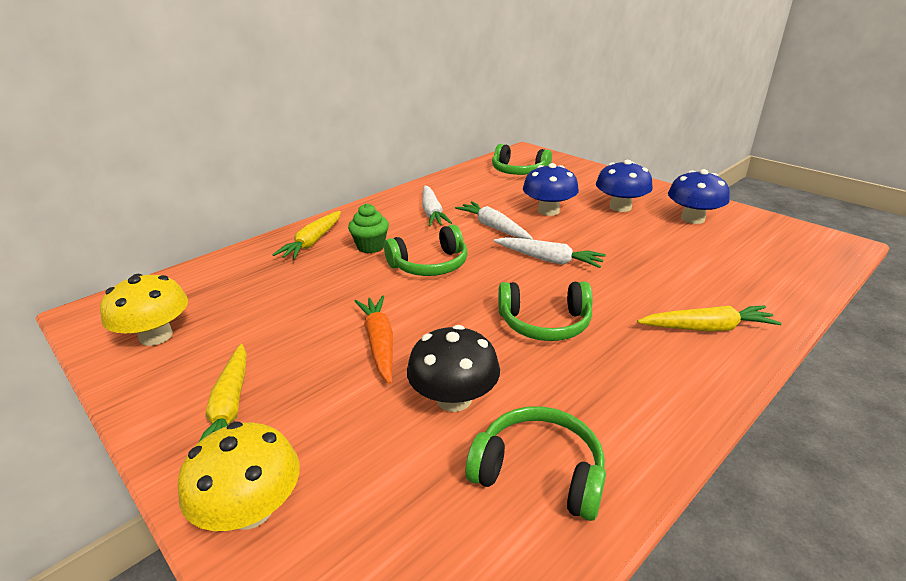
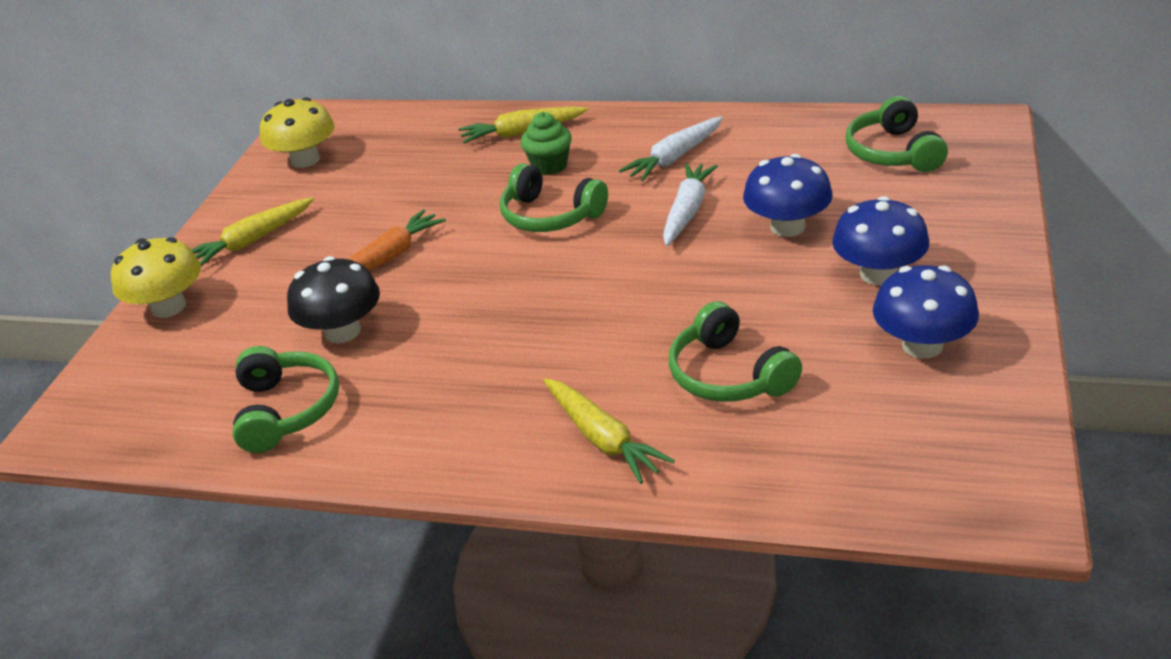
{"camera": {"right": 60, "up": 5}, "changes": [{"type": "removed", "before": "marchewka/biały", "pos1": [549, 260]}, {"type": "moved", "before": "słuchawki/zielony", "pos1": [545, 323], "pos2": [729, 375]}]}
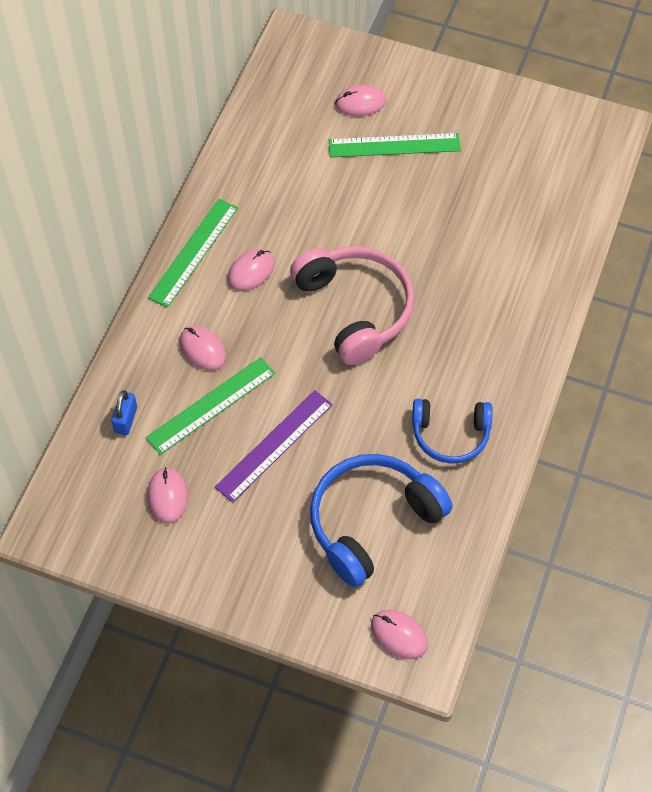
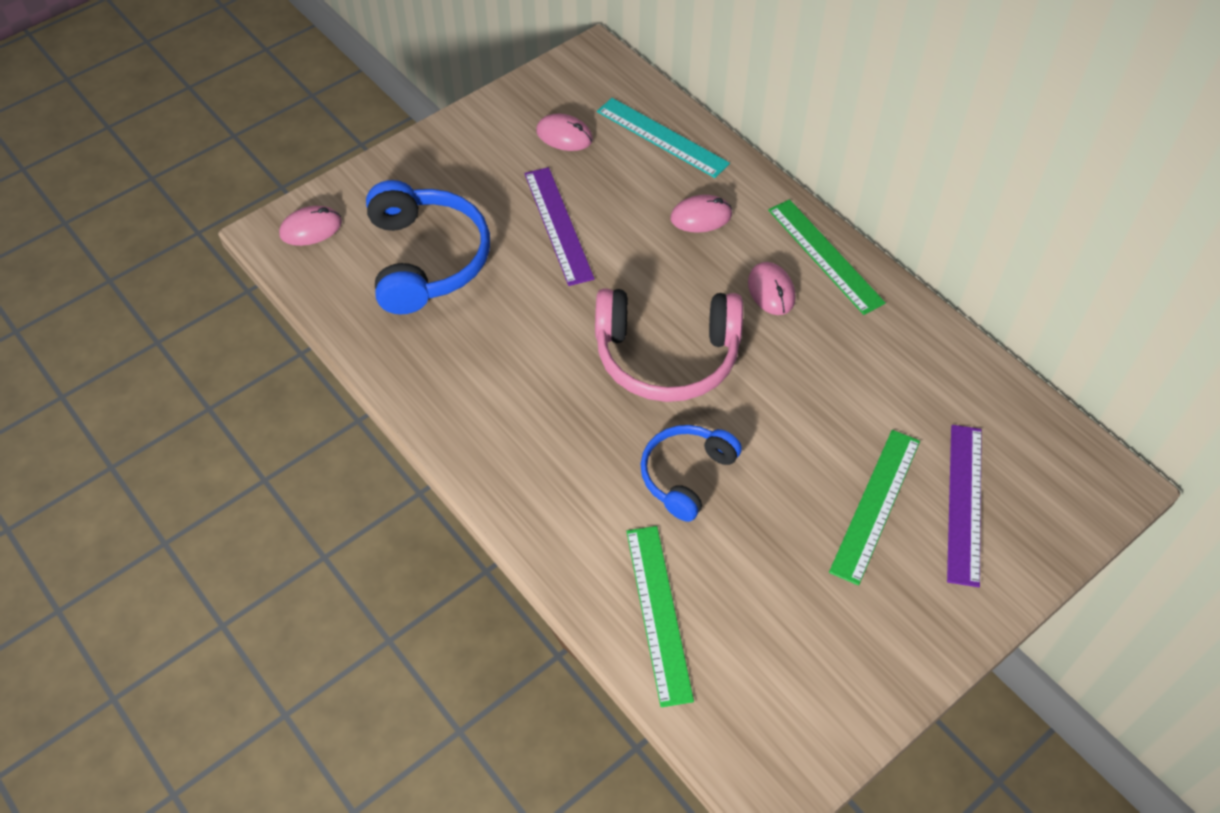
{"camera": {"right": 120, "up": -5}, "changes": [{"type": "moved", "before": "linijka/zielony", "pos1": [211, 405], "pos2": [658, 613]}, {"type": "moved", "before": "słuchawki/niebieski", "pos1": [450, 435], "pos2": [686, 475]}, {"type": "replaced", "before": "kłódka/niebieski", "after": "linijka/turkusowy", "pos1": [126, 420], "pos2": [662, 137]}, {"type": "replaced", "before": "myszka/różowy", "after": "linijka/fioletowy", "pos1": [360, 103], "pos2": [964, 503]}]}
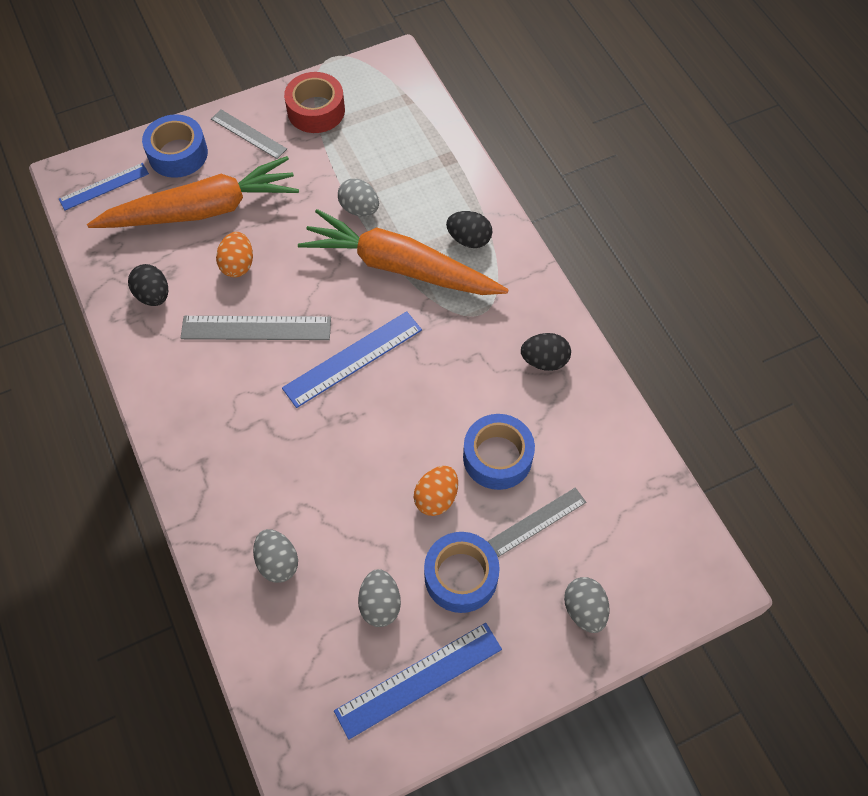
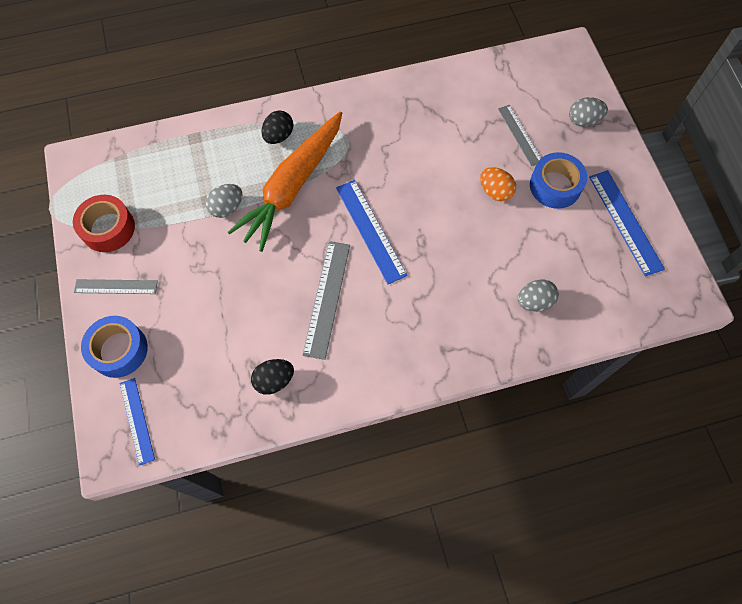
{"camera": {"right": -80, "up": 5}, "changes": [{"type": "removed", "before": "marchewka/pomarańczowy", "pos1": [202, 210]}, {"type": "removed", "before": "jajko/pomarańczowy", "pos1": [238, 265]}, {"type": "removed", "before": "jajko/szary", "pos1": [380, 604]}, {"type": "removed", "before": "taśma klejąca/niebieski", "pos1": [497, 457]}, {"type": "removed", "before": "jajko/czarny", "pos1": [544, 361]}, {"type": "turned", "before": "linijka/szary", "pos1": [248, 134], "pos2": [116, 286], "turn": 45}]}
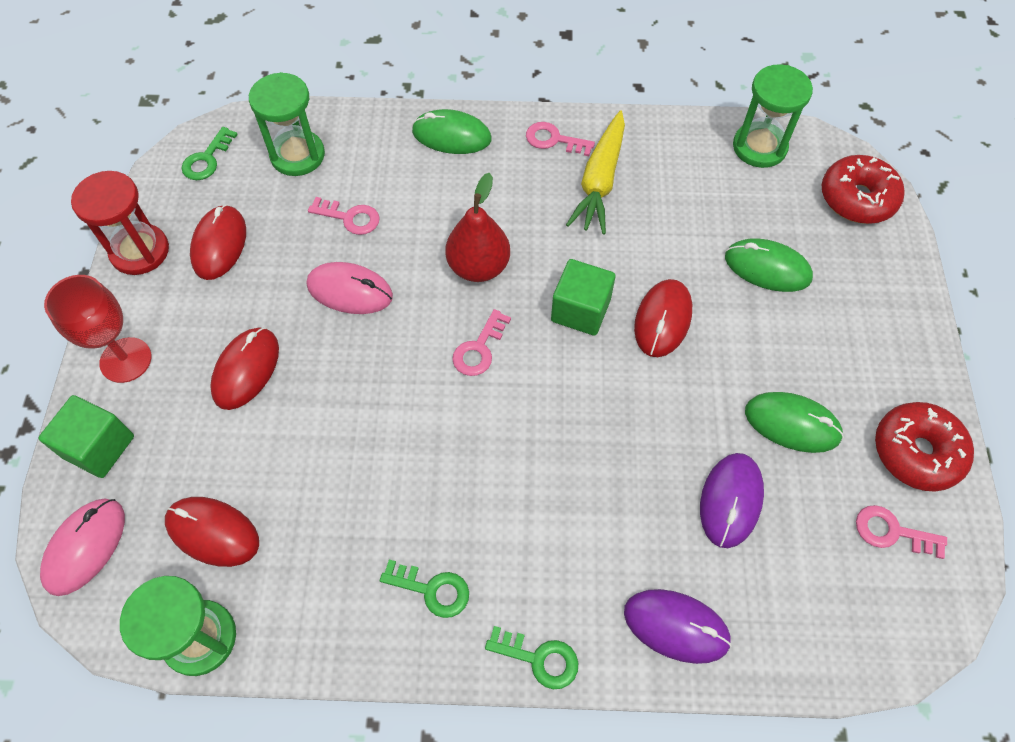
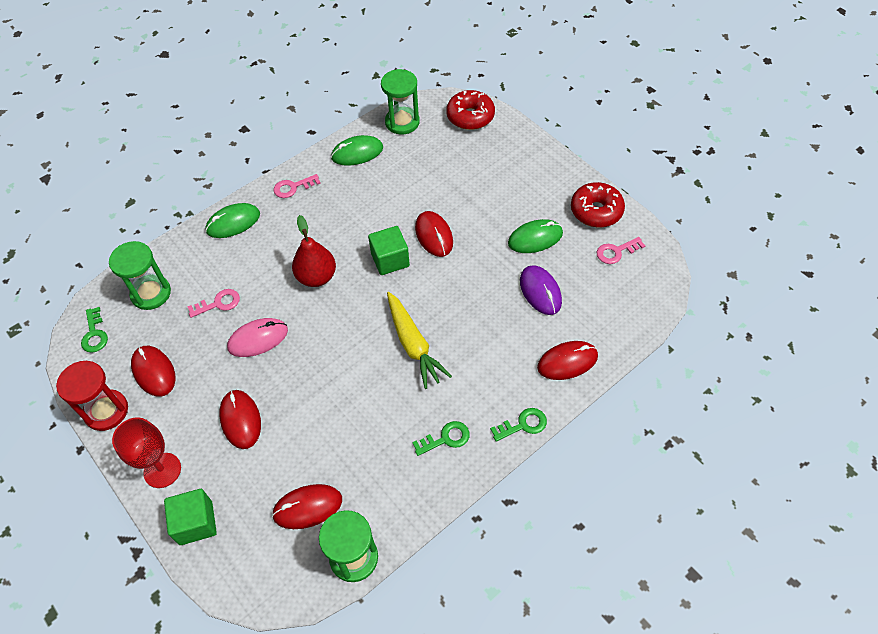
{"camera": {"right": -40, "up": -5}, "changes": [{"type": "removed", "before": "myszka/różowy", "pos1": [85, 547]}, {"type": "removed", "before": "klucz/różowy", "pos1": [479, 349]}, {"type": "moved", "before": "marchewka/żółty", "pos1": [599, 181], "pos2": [413, 344]}, {"type": "moved", "before": "myszka/zielony", "pos1": [767, 268], "pos2": [357, 153]}, {"type": "recoloured", "before": "myszka/fioletowy", "after": "myszka/czerwony", "pos1": [676, 626], "pos2": [567, 362]}]}
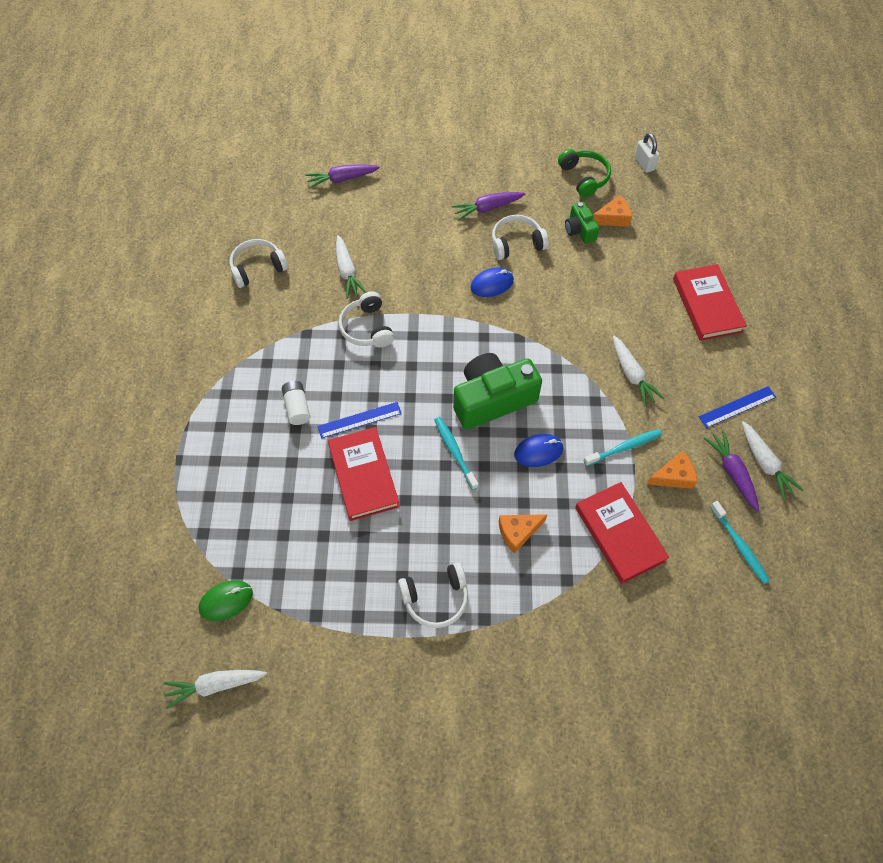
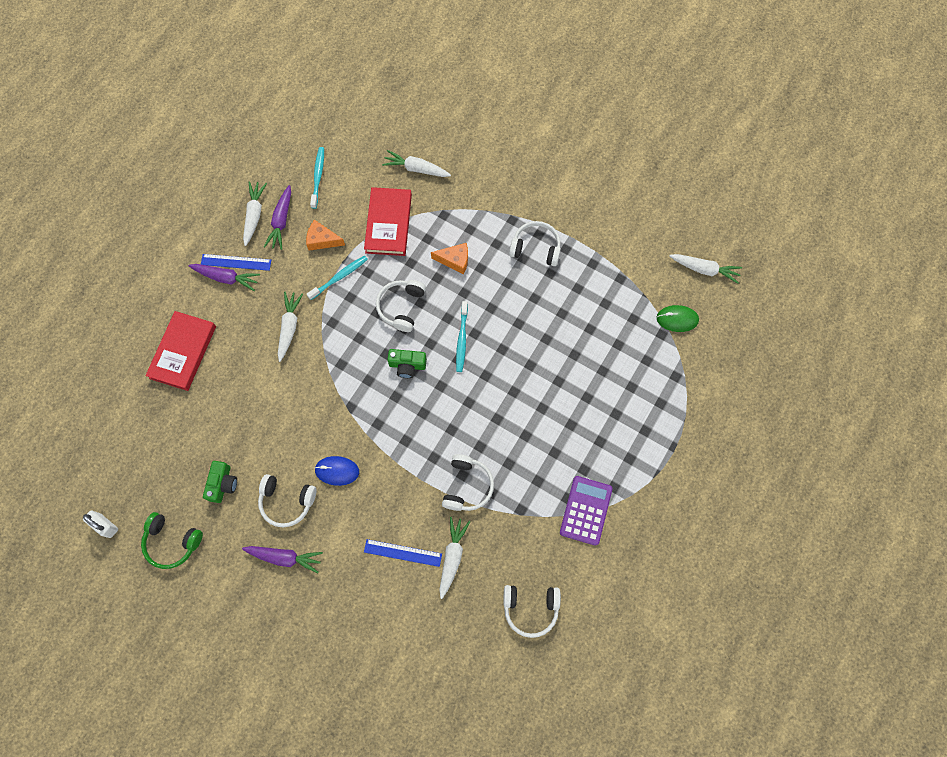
{"camera": {"right": -150, "up": 10}, "changes": [{"type": "removed", "before": "bateria/biały", "pos1": [297, 407]}, {"type": "removed", "before": "książka/czerwony", "pos1": [363, 475]}, {"type": "removed", "before": "ser/pomarańczowy", "pos1": [613, 218]}, {"type": "added", "after": "marchewka/biały", "pos2": [416, 169]}, {"type": "added", "after": "kalkulator/fioletowy", "pos2": [585, 510]}, {"type": "moved", "before": "marchewka/fioletowy", "pos1": [341, 179], "pos2": [227, 278]}, {"type": "moved", "before": "linijka/niebieski", "pos1": [359, 420], "pos2": [403, 553]}, {"type": "replaced", "before": "myszka/niebieski", "after": "słuchawki/biały", "pos1": [538, 451], "pos2": [401, 307]}, {"type": "turned", "before": "słuchawki/zielony", "pos1": [584, 177], "pos2": [172, 542], "turn": -75}, {"type": "turned", "before": "szczoteczka do zębów/turkusowy", "pos1": [624, 447], "pos2": [339, 277], "turn": 135}, {"type": "turned", "before": "kłódka/biały", "pos1": [644, 163], "pos2": [105, 525], "turn": -60}, {"type": "resized", "before": "aparat fotograficzny/zielony", "pos1": [492, 399], "pos2": [407, 365], "scale": 0.51}]}
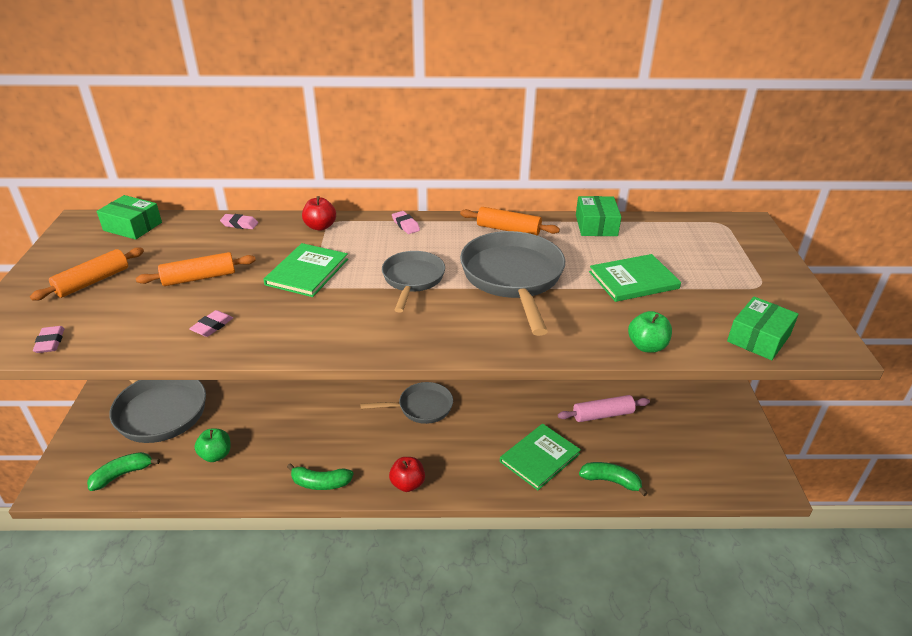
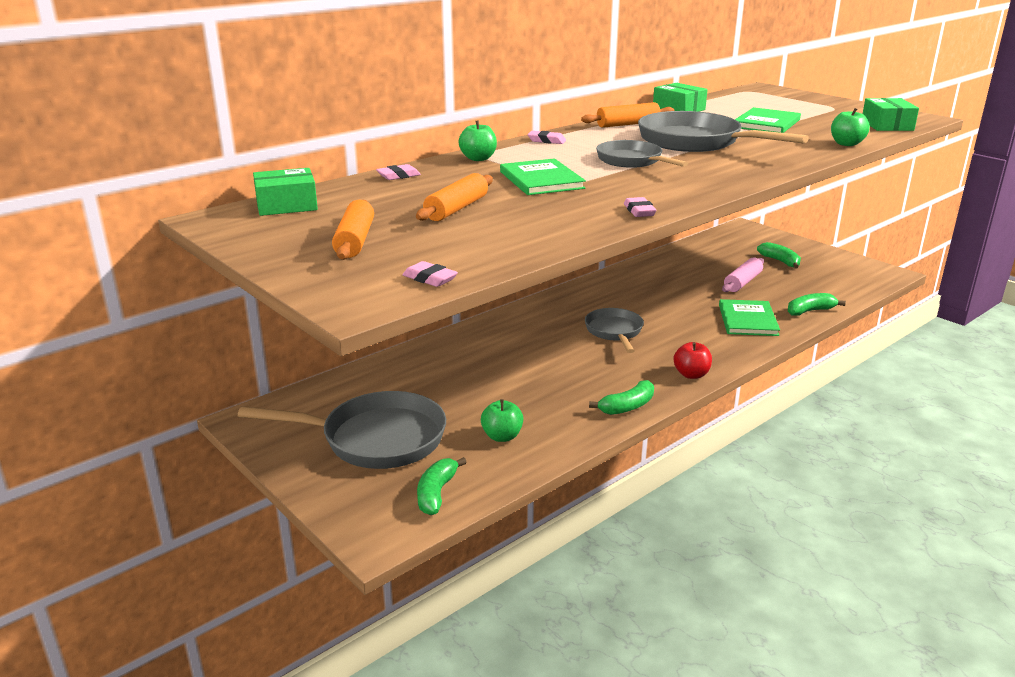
{"camera": {"right": -40, "up": -10}, "changes": [{"type": "added", "after": "banan/zielony", "pos2": [780, 261]}, {"type": "moved", "before": "gumka do mazania/różowy", "pos1": [212, 326], "pos2": [639, 211]}, {"type": "recoloured", "before": "jabłko/czerwony", "after": "jabłko/zielony", "pos1": [320, 227], "pos2": [478, 158]}, {"type": "turned", "before": "patelnia/szary", "pos1": [421, 407], "pos2": [614, 332], "turn": -45}]}
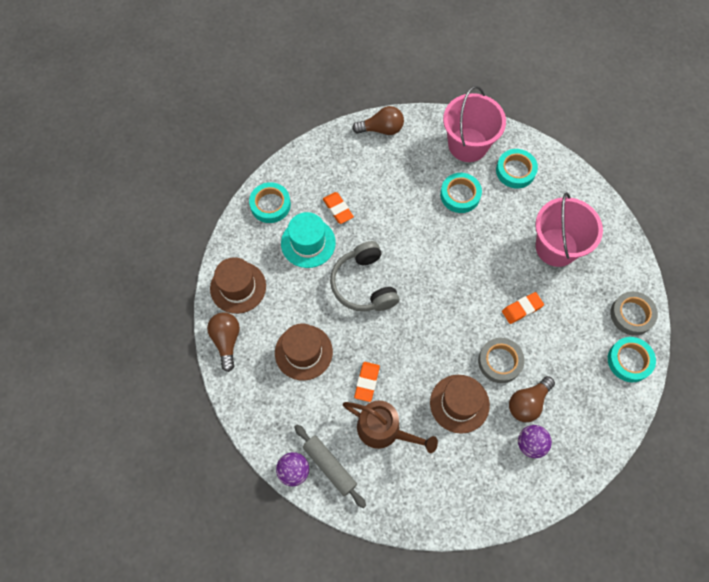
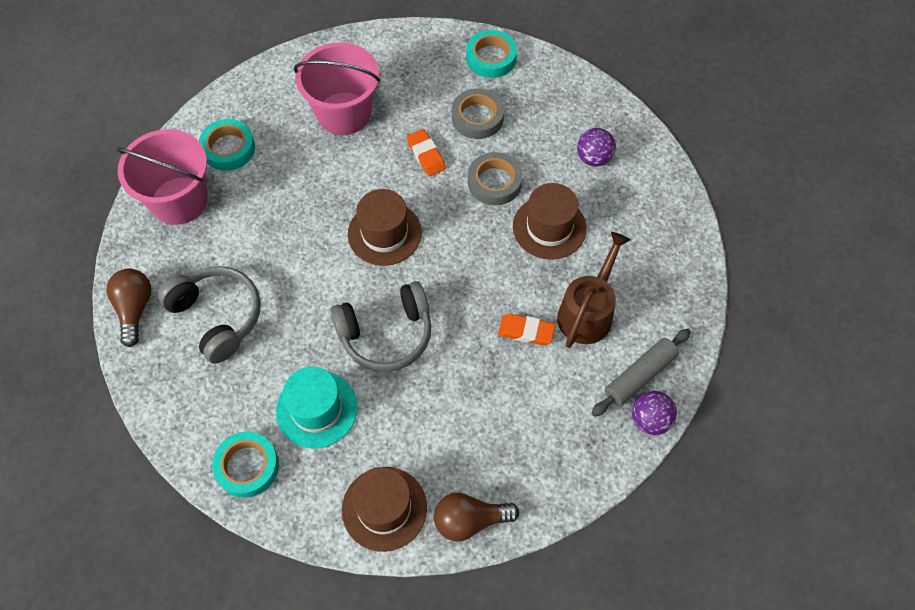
{"camera": {"right": -90, "up": -5}, "changes": [{"type": "removed", "before": "gumka do mazania/pomarańczowy", "pos1": [338, 209]}, {"type": "removed", "before": "taśma klejąca/turkusowy", "pos1": [460, 195]}, {"type": "removed", "before": "żarówka/brązowy", "pos1": [528, 403]}, {"type": "added", "after": "słuchawki/szary", "pos2": [217, 316]}, {"type": "moved", "before": "kapelusz/brązowy", "pos1": [303, 352], "pos2": [384, 233]}, {"type": "moved", "before": "taśma klejąca/szary", "pos1": [631, 315], "pos2": [477, 117]}]}
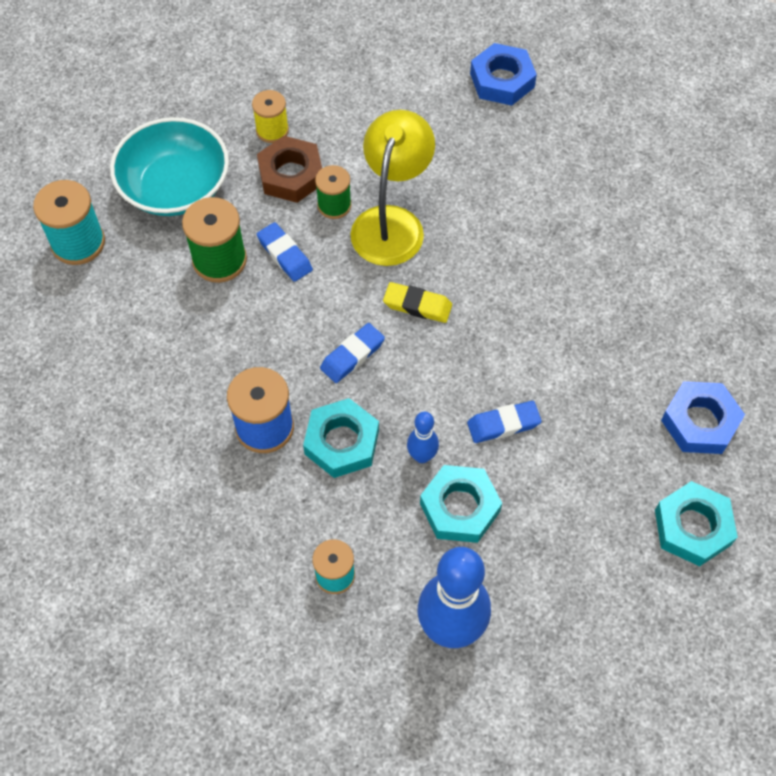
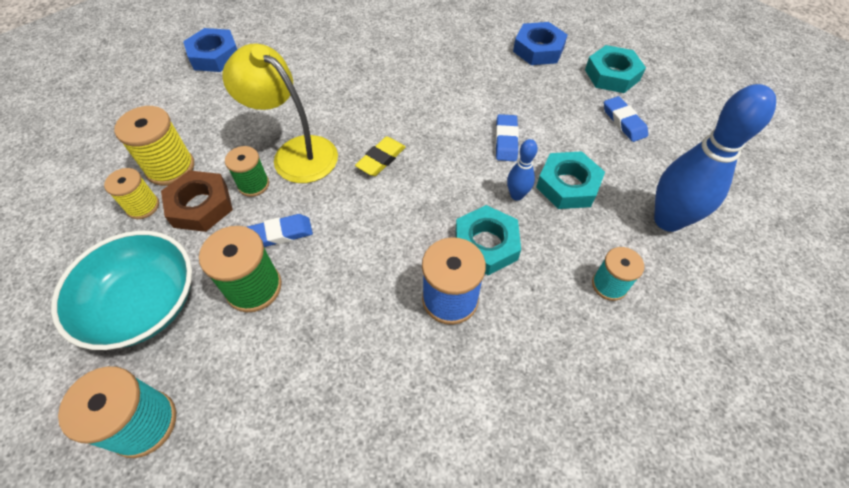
{"camera": {"right": -70, "up": -5}, "changes": [{"type": "added", "after": "szpulka/żółty", "pos2": [170, 168]}, {"type": "moved", "before": "gumka do mazania/niebieski", "pos1": [352, 355], "pos2": [624, 122]}]}
